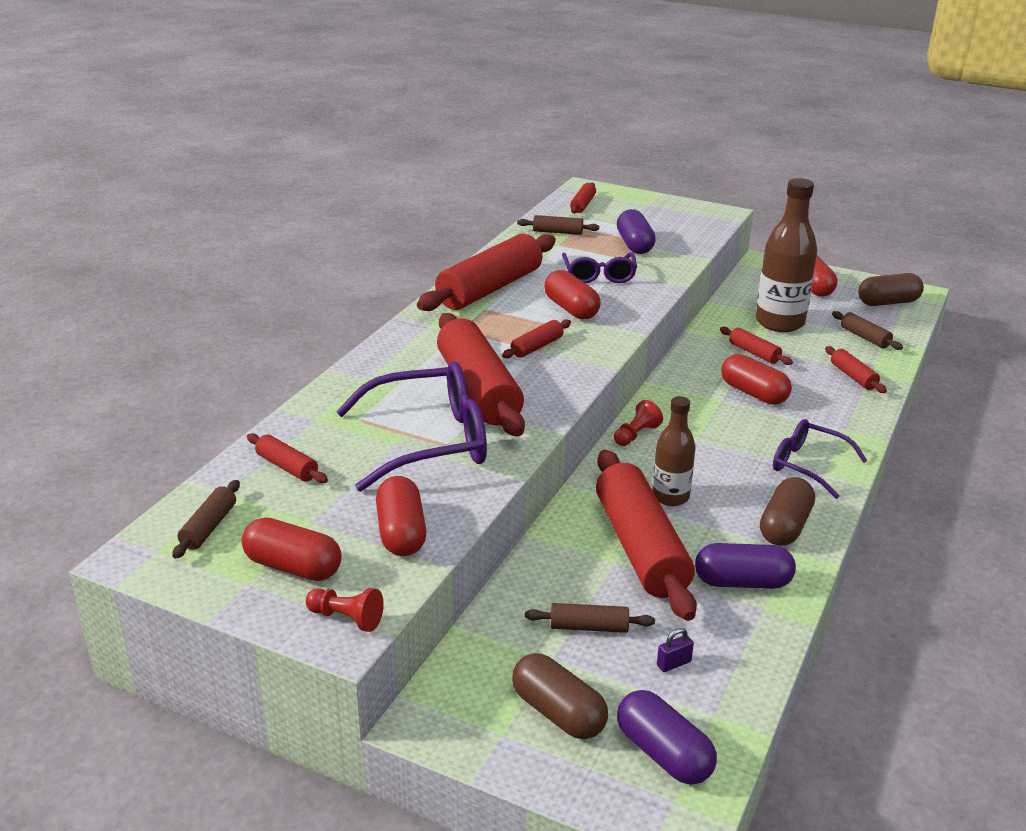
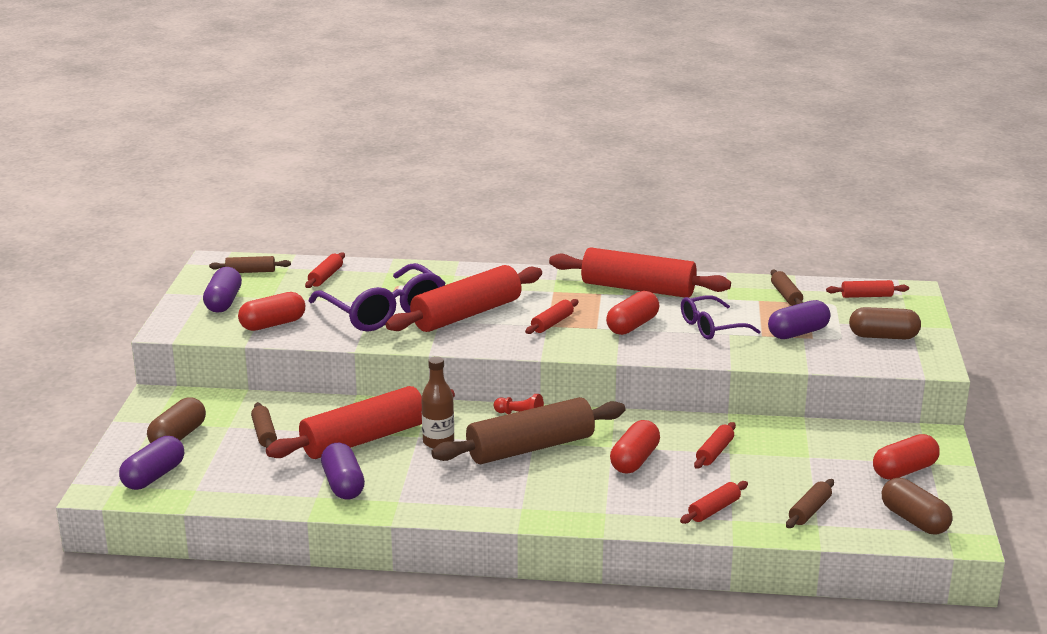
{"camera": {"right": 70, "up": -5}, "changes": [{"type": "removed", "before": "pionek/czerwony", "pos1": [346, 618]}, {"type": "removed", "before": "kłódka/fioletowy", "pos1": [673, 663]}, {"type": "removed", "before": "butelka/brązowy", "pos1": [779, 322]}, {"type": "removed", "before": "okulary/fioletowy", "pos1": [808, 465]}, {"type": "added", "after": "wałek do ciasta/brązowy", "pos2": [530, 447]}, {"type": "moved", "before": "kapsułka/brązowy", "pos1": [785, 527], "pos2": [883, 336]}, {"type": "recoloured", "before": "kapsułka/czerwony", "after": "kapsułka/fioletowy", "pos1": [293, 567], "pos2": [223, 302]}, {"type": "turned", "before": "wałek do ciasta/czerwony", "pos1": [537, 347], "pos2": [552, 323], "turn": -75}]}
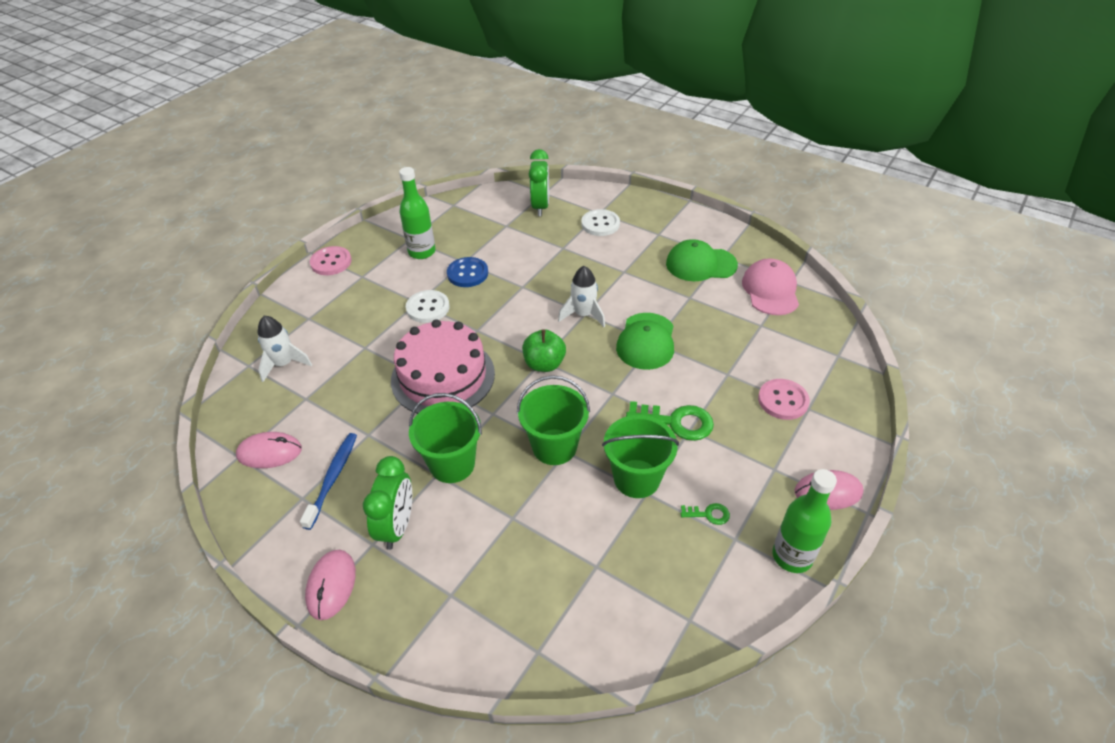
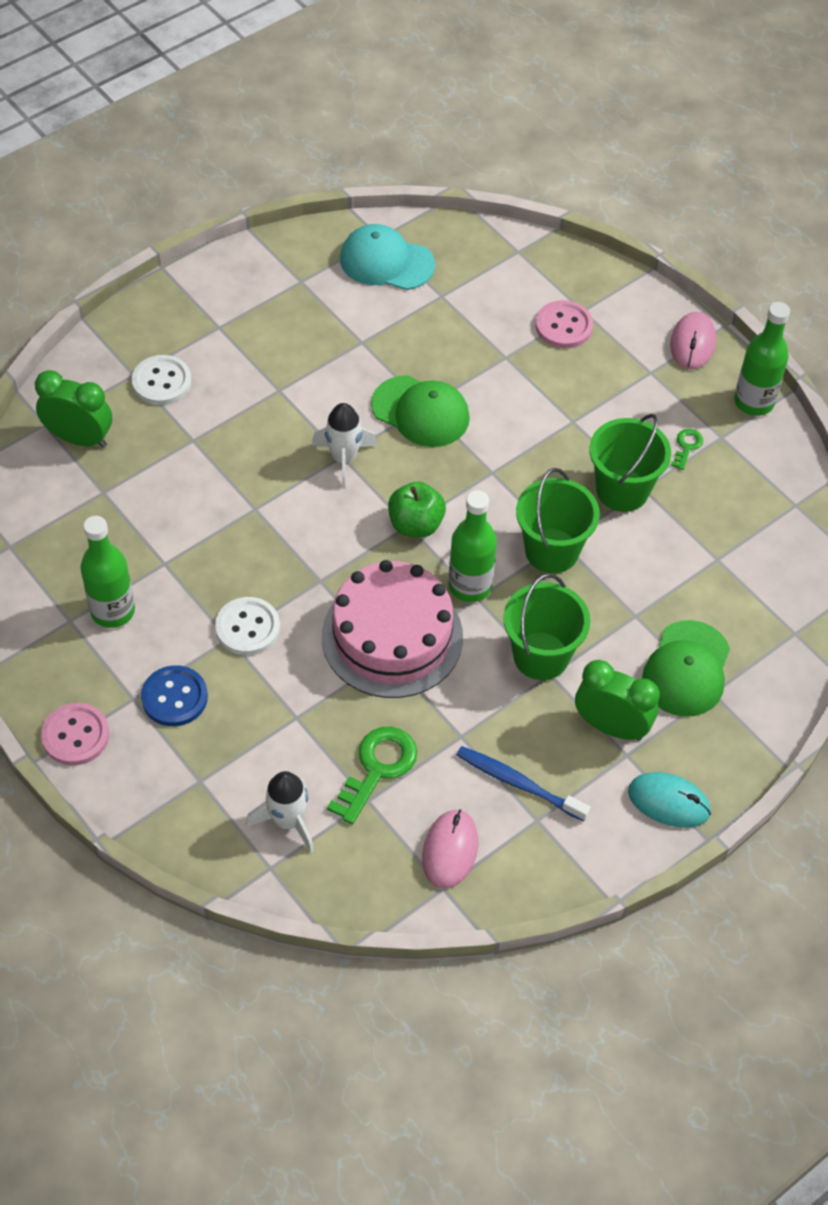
{"camera": {"right": -75, "up": 10}, "changes": [{"type": "added", "after": "butelka/zielony", "pos2": [470, 586]}, {"type": "moved", "before": "guzik/niebieski", "pos1": [467, 273], "pos2": [174, 697]}, {"type": "moved", "before": "klucz/zielony", "pos1": [676, 422], "pos2": [377, 768]}, {"type": "moved", "before": "czapka/zielony", "pos1": [701, 264], "pos2": [686, 669]}, {"type": "recoloured", "before": "myszka/różowy", "after": "myszka/turkusowy", "pos1": [331, 585], "pos2": [668, 802]}, {"type": "recoloured", "before": "czapka/różowy", "after": "czapka/turkusowy", "pos1": [770, 290], "pos2": [386, 262]}]}
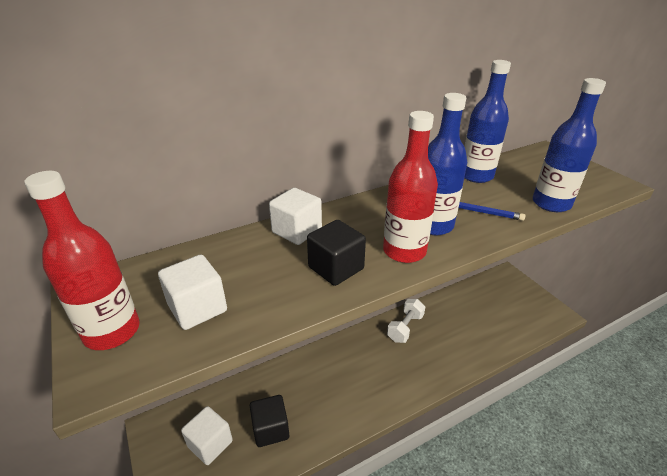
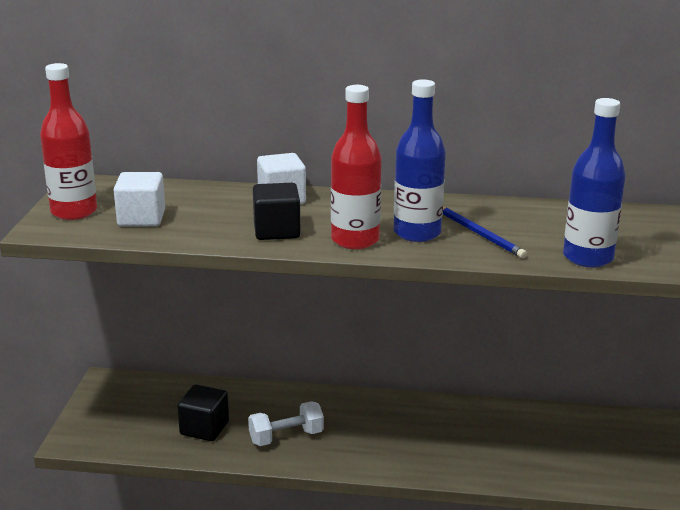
{"camera": {"right": 35, "up": -10}, "changes": [{"type": "removed", "before": "sześcian/biały", "pos1": [210, 444]}, {"type": "removed", "before": "butelka/niebieski", "pos1": [476, 176]}, {"type": "moved", "before": "hantel/biały", "pos1": [405, 327], "pos2": [286, 437]}]}
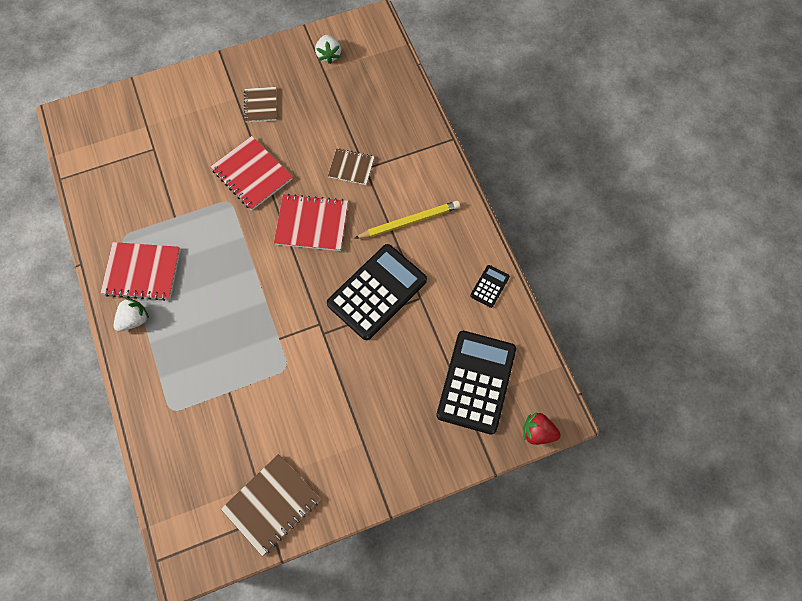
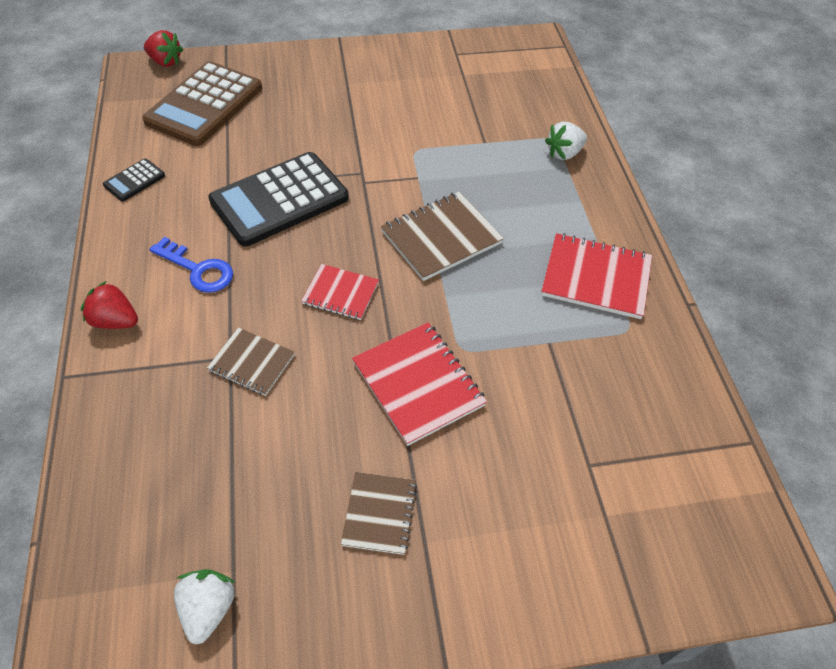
{"camera": {"right": -170, "up": -15}, "changes": [{"type": "added", "after": "truskawka/czerwony", "pos2": [115, 321]}, {"type": "moved", "before": "truskawka/biały", "pos1": [134, 319], "pos2": [564, 153]}, {"type": "moved", "before": "zeszyt/brązowy", "pos1": [271, 504], "pos2": [441, 237]}, {"type": "replaced", "before": "ołówek/żółty", "after": "klucz/niebieski", "pos1": [409, 222], "pos2": [198, 270]}, {"type": "recoloured", "before": "kalkulator/czarny", "after": "kalkulator/brązowy", "pos1": [476, 382], "pos2": [204, 105]}, {"type": "resized", "before": "zeszyt/czerwony", "pos1": [312, 224], "pos2": [340, 293], "scale": 0.62}]}
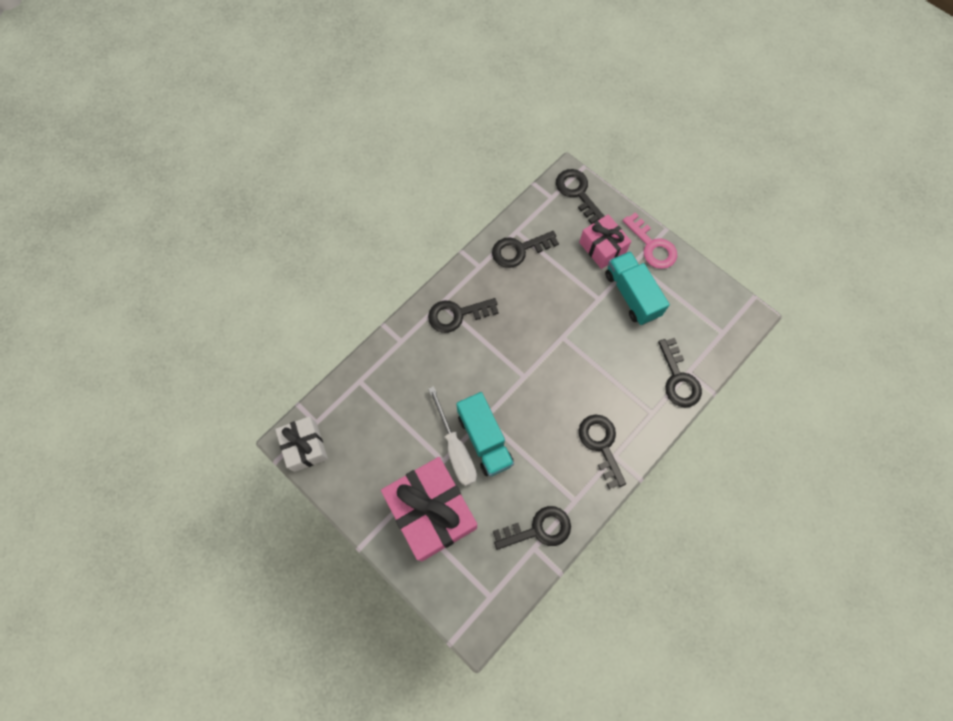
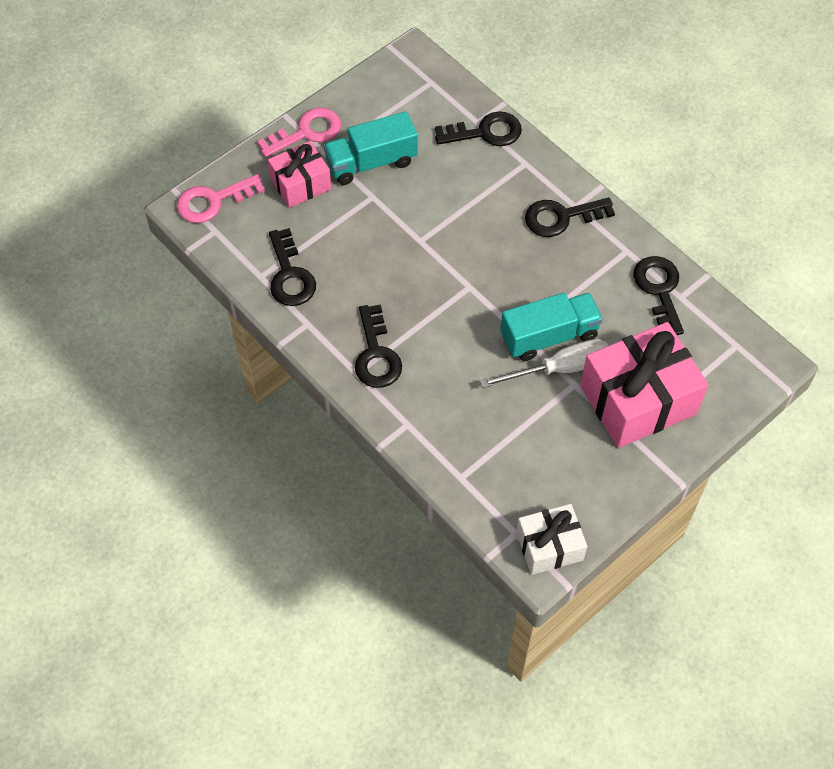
{"camera": {"right": -85, "up": -10}, "changes": [{"type": "recoloured", "before": "klucz/czarny", "after": "klucz/różowy", "pos1": [577, 192], "pos2": [213, 201]}]}
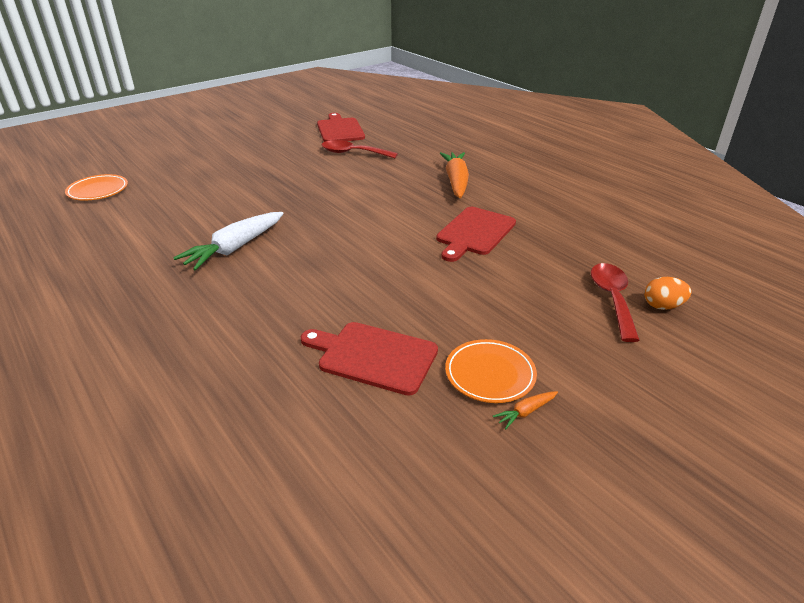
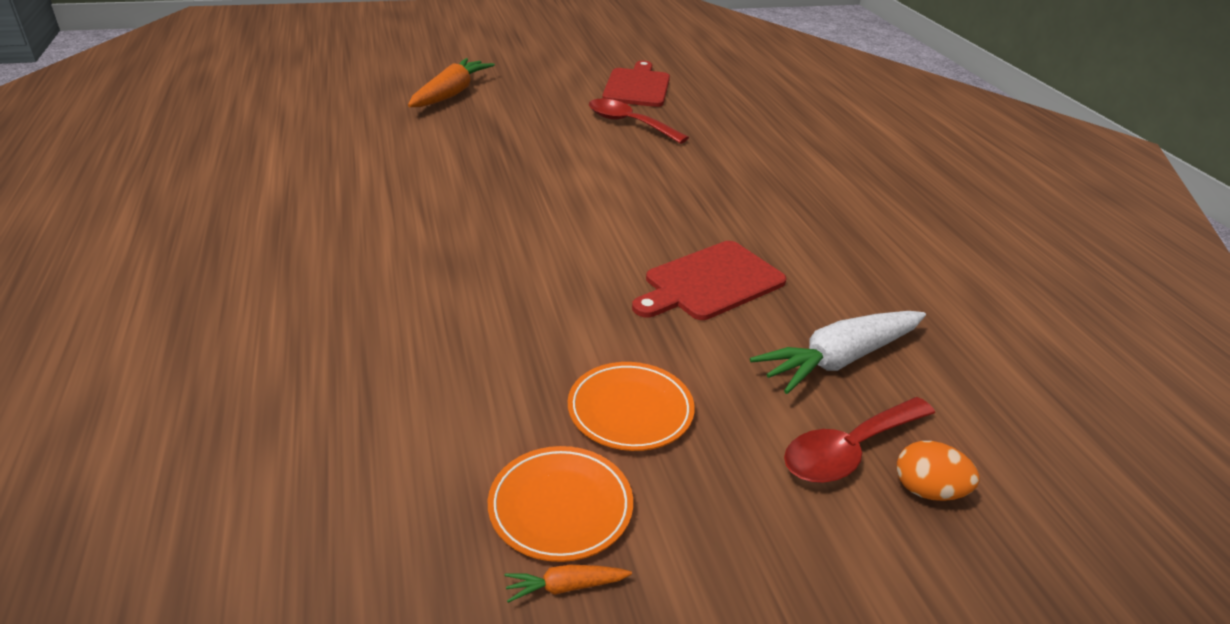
{"camera": {"right": 20, "up": 0}, "changes": [{"type": "removed", "before": "deska do krojenia/czerwony", "pos1": [373, 356]}, {"type": "moved", "before": "talerz/pomarańczowy", "pos1": [98, 191], "pos2": [630, 410]}, {"type": "moved", "before": "marchewka/biały", "pos1": [234, 248], "pos2": [839, 360]}, {"type": "moved", "before": "marchewka/pomarańczowy", "pos1": [456, 181], "pos2": [451, 94]}, {"type": "turned", "before": "łyżka/czerwony", "pos1": [612, 299], "pos2": [848, 451], "turn": -150}]}
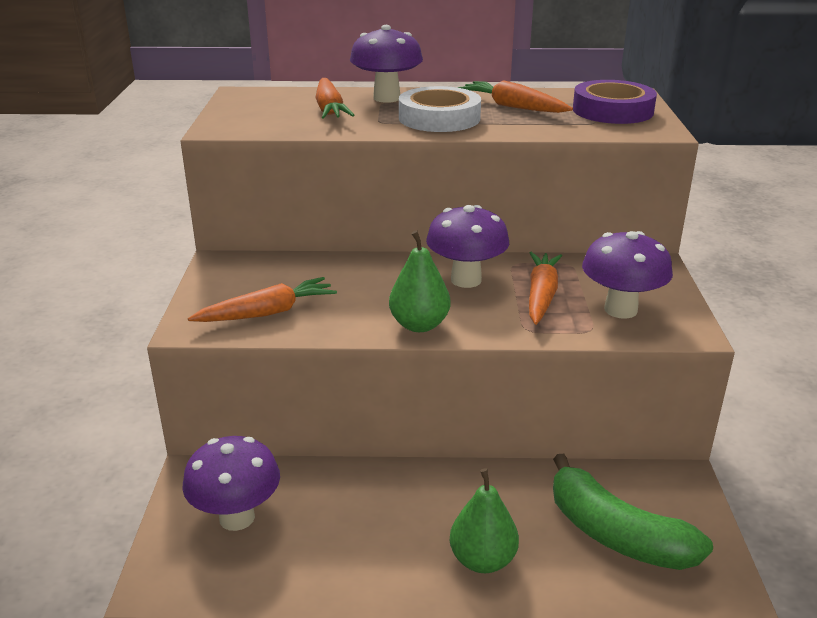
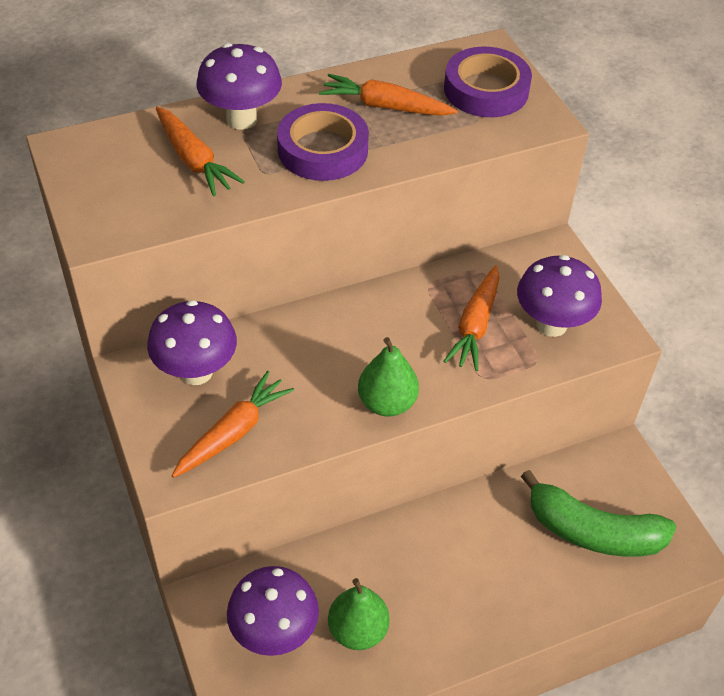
{"camera": {"right": -25, "up": 20}, "changes": [{"type": "moved", "before": "grzyb/fioletowy", "pos1": [466, 280], "pos2": [196, 372]}, {"type": "moved", "before": "gruszka/zielony", "pos1": [482, 560], "pos2": [358, 630]}, {"type": "recoloured", "before": "taśma klejąca/biały", "after": "taśma klejąca/fioletowy", "pos1": [439, 118], "pos2": [323, 150]}, {"type": "turned", "before": "marchewka/pomarańczowy", "pos1": [541, 295], "pos2": [475, 325], "turn": -150}]}
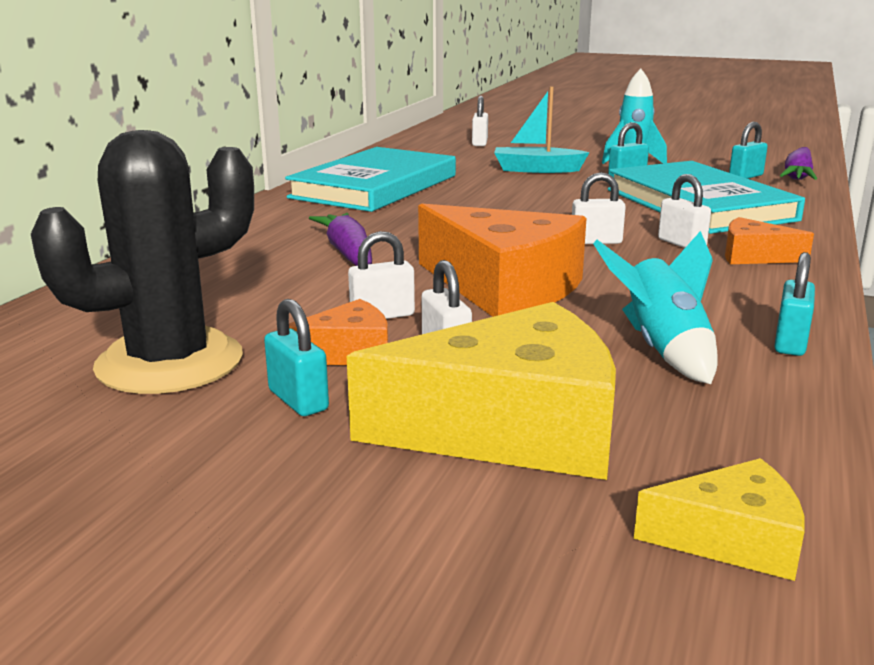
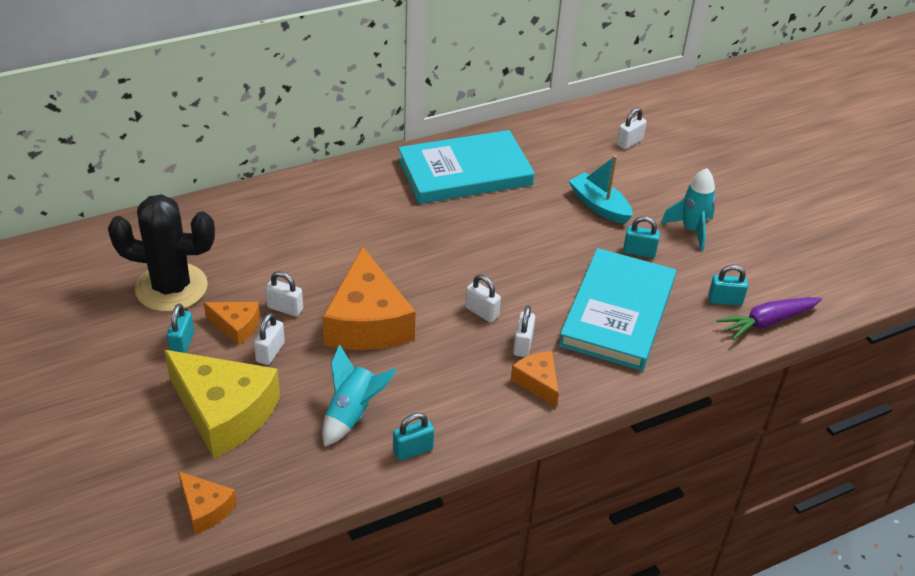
{"camera": {"right": 40, "up": 20}, "changes": [{"type": "removed", "before": "marchewka/fioletowy", "pos1": [348, 253]}, {"type": "recoloured", "before": "ser/żółty", "after": "ser/pomarańczowy", "pos1": [731, 539], "pos2": [205, 508]}]}
